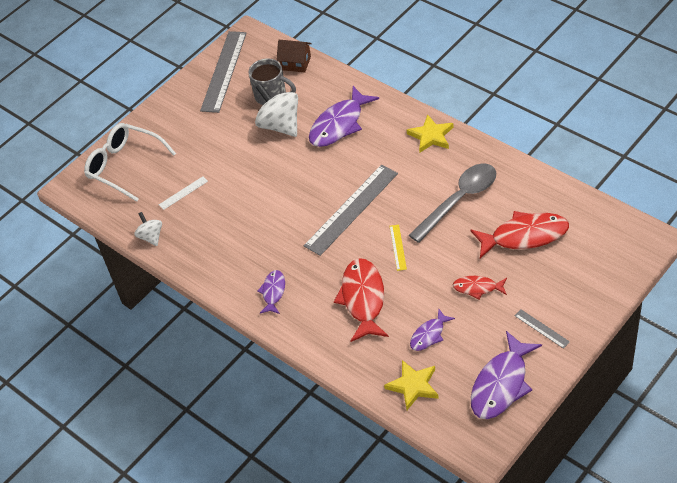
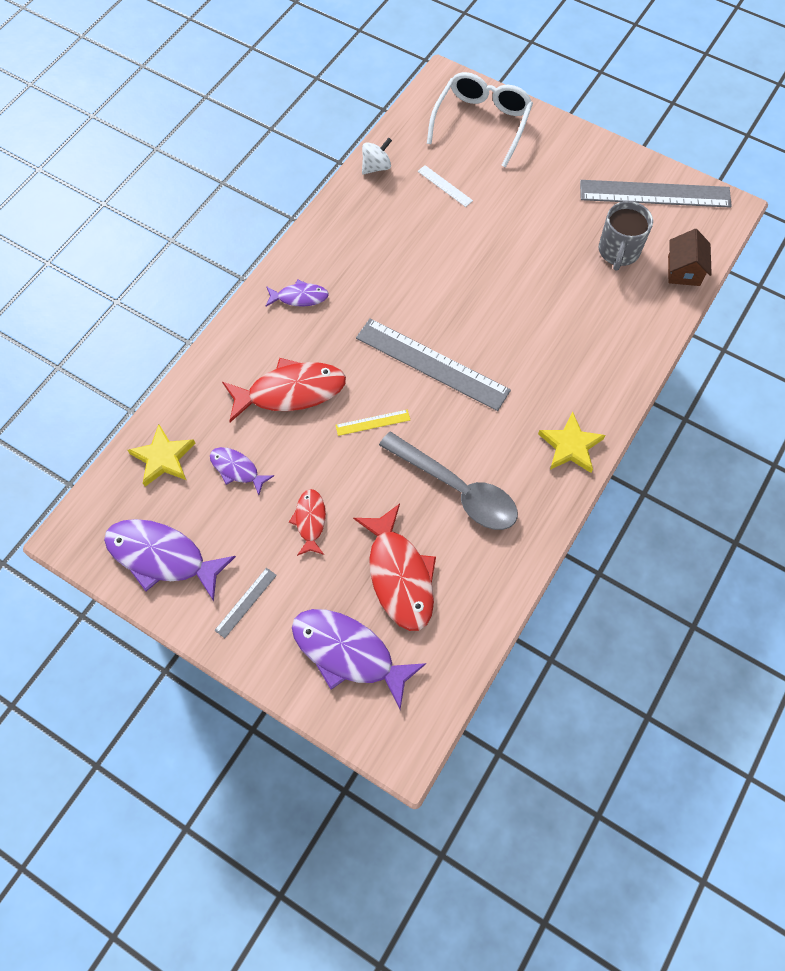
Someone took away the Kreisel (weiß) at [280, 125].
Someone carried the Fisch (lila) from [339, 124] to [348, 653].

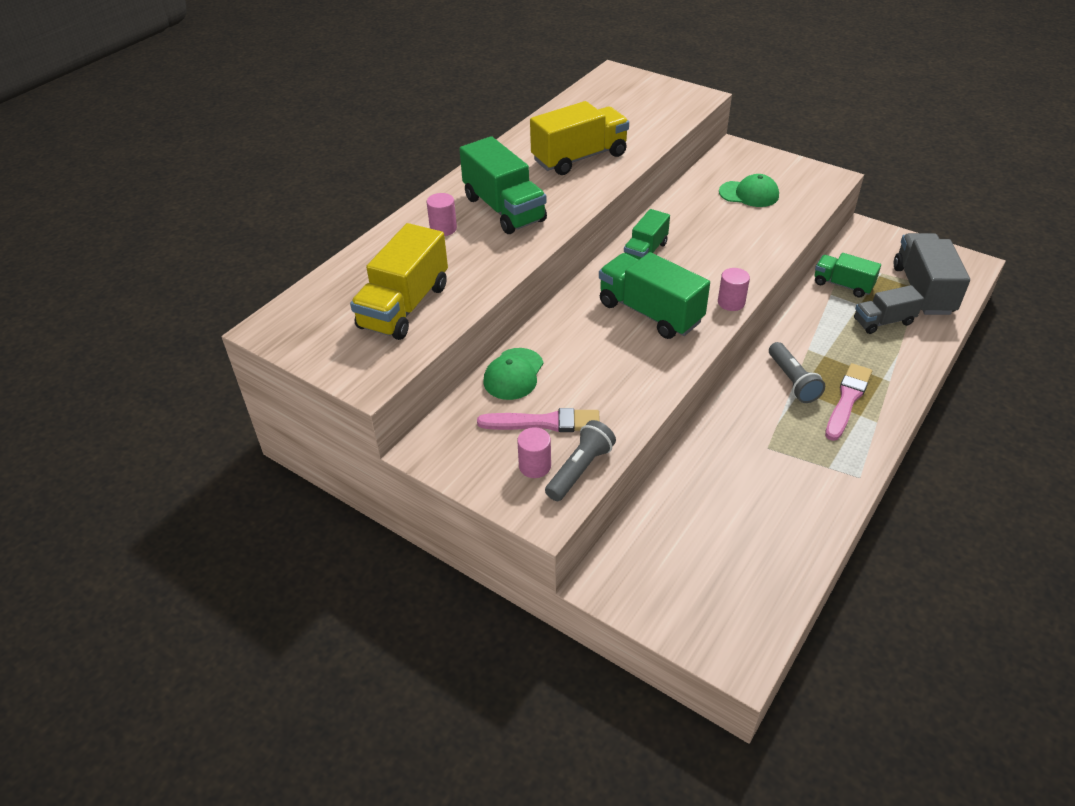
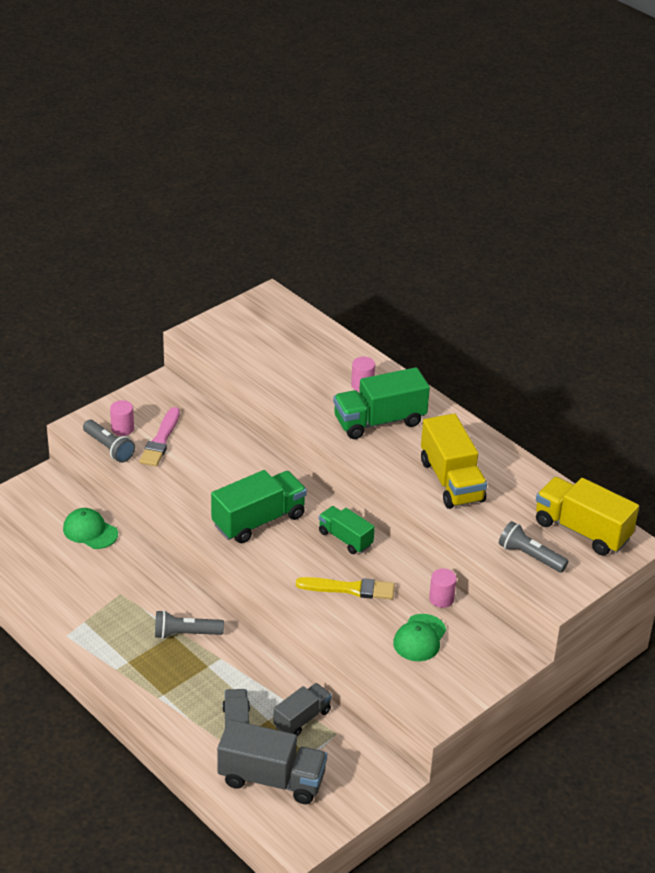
Someone carried the Lastwagen (gelb) from [404, 306] to [582, 530].
Someone repainted the Lastwagen (grün) at [843, 285], which became the Lastwagen (grau) at [302, 719].
Someone carried the Vollzylinder (rosa) from [731, 303] to [441, 599].
Someone carried the Kappe (grün) from [513, 374] to [90, 531].
Someone took away the Pinsel (rosa) at [847, 400].
Someone put down the Taschenlampe (grau) at [530, 556].
Someone put down the Pinsel (gelb) at [349, 589].

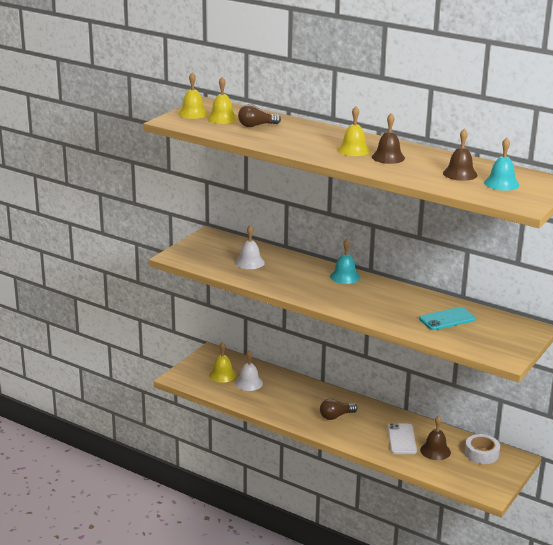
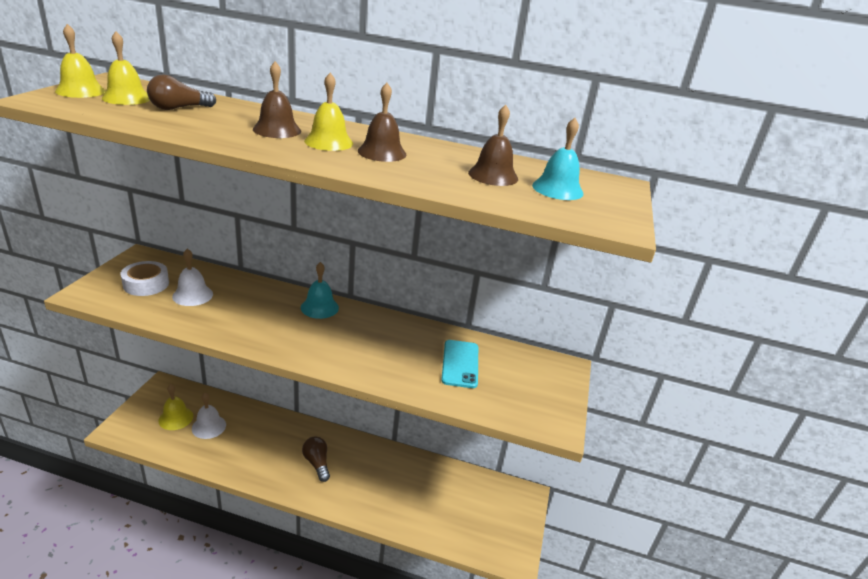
Someone rotated the Handy (türkis) at [447, 319] by 45 degrees counterclockwise.
Someone rotated the Glühbirne (braun) at [336, 416] by 105 degrees clockwise.
Someone carried the Glocke (braun) from [435, 451] to [277, 130].
Someone took away the Handy (weiß) at [401, 439].
Someone carried the Klebeband (weiß) from [481, 453] to [146, 284].

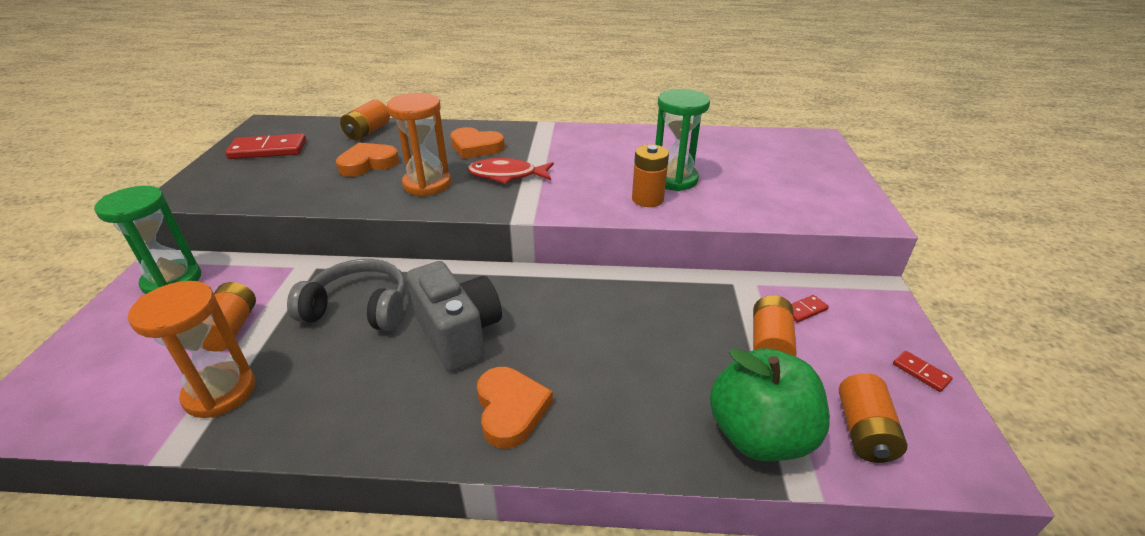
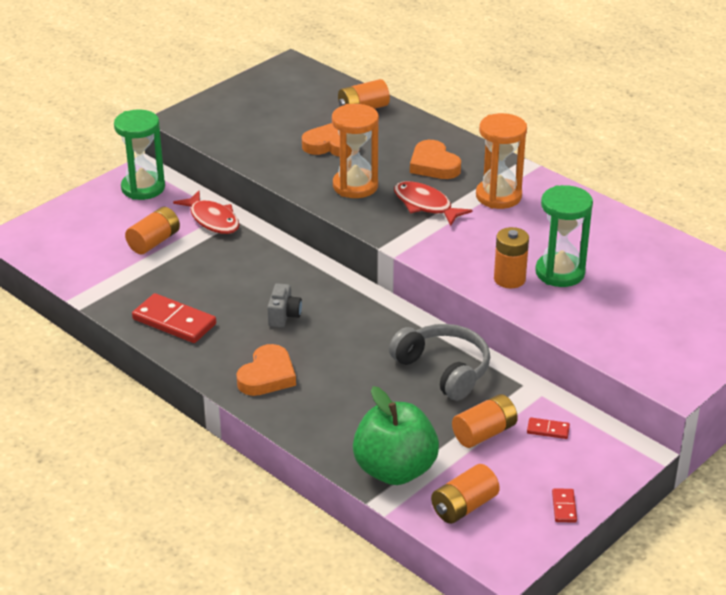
Someone carried the Dominostein (rot) from [268, 150] to [174, 322].
Someone carried the Kopfhörer (grau) from [359, 308] to [444, 370].
Someone scaled the Kamera (grau) at [458, 334] by 0.51.
Someone carried the Sanduhr (orange) from [220, 392] to [498, 196].
Someone put down the Fisch (rot) at [212, 220].

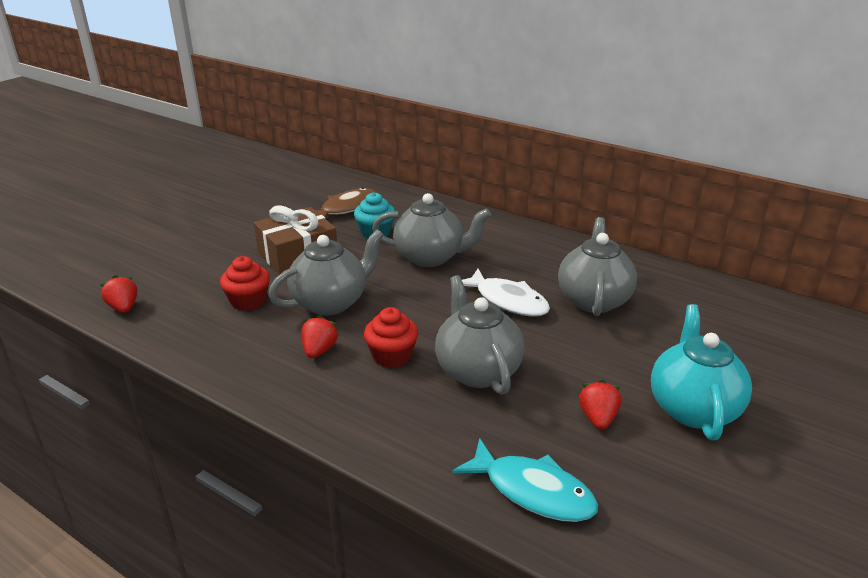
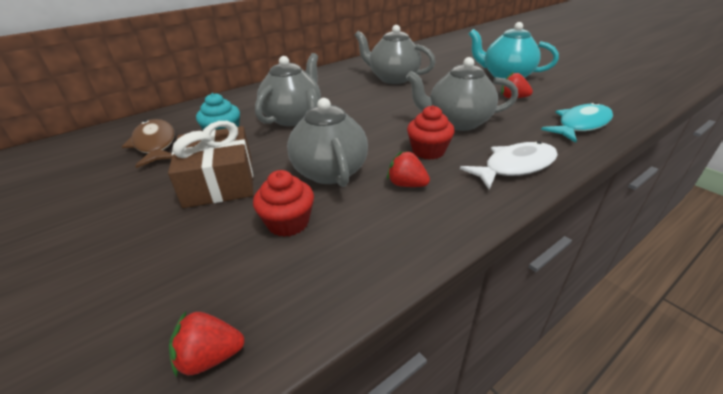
Someone carried the Fisch (weiß) from [508, 301] to [515, 166].

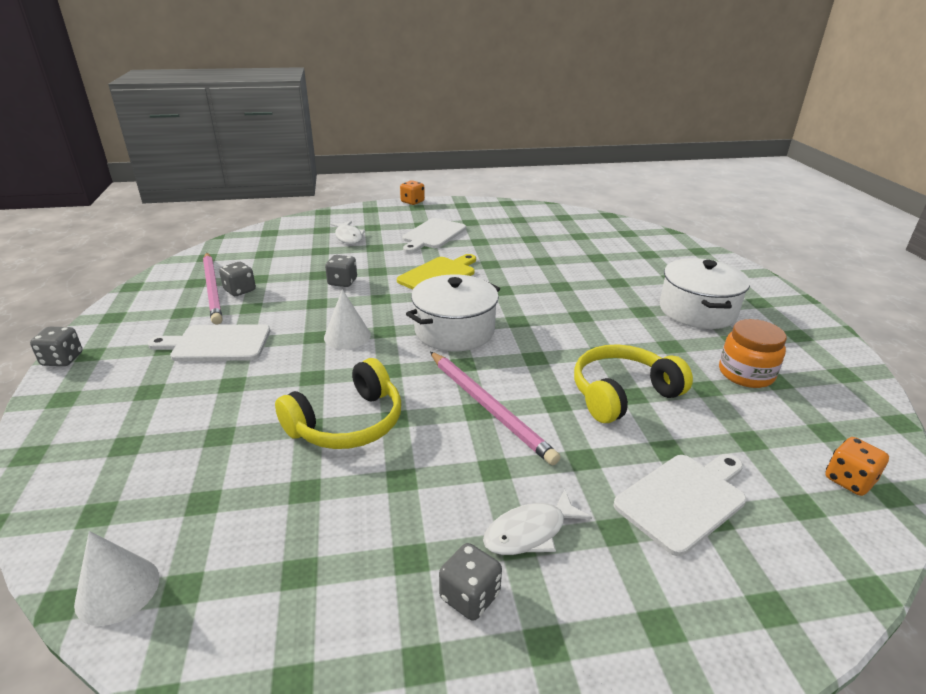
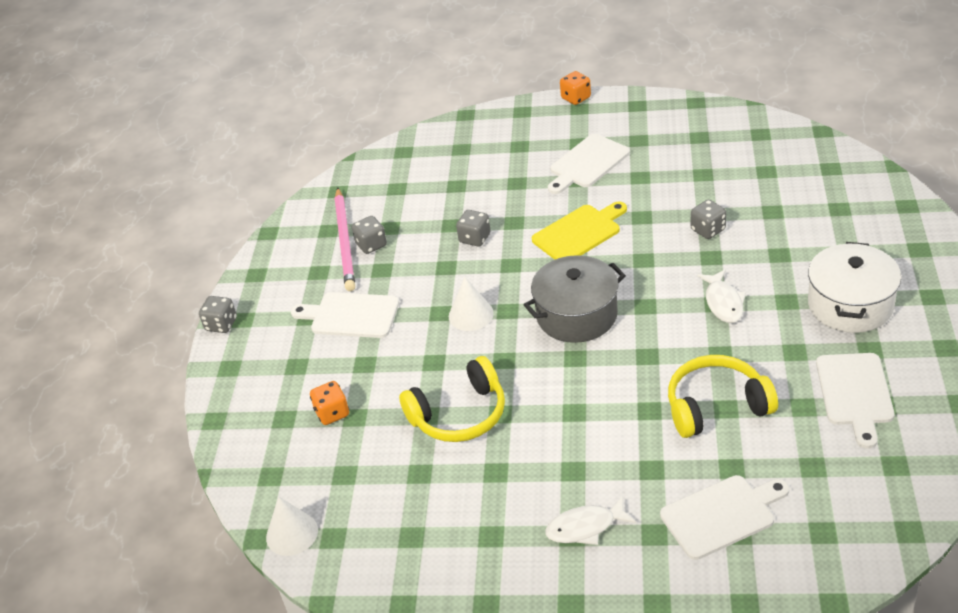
Someone carried the Fisch (weiß) from [348, 237] to [723, 302].
Someone repainted the Kochtopf (weiß) at [454, 331], which became the Kochtopf (grau) at [576, 315].
Someone swapped the Einmachglas (orange) at [746, 374] for the Schneidebrett (weiß) at [854, 393].
Someone took away the Bleistift (rosa) at [488, 407].
Someone carried the Spielwürfel (orange) from [849, 480] to [332, 413].
Someone carried the Spielwürfel (grau) from [469, 596] to [708, 230].

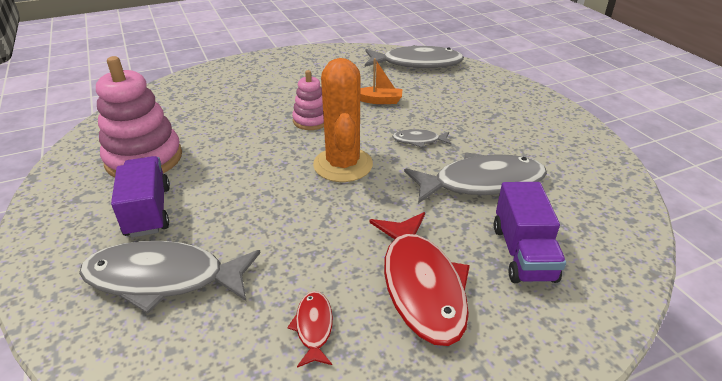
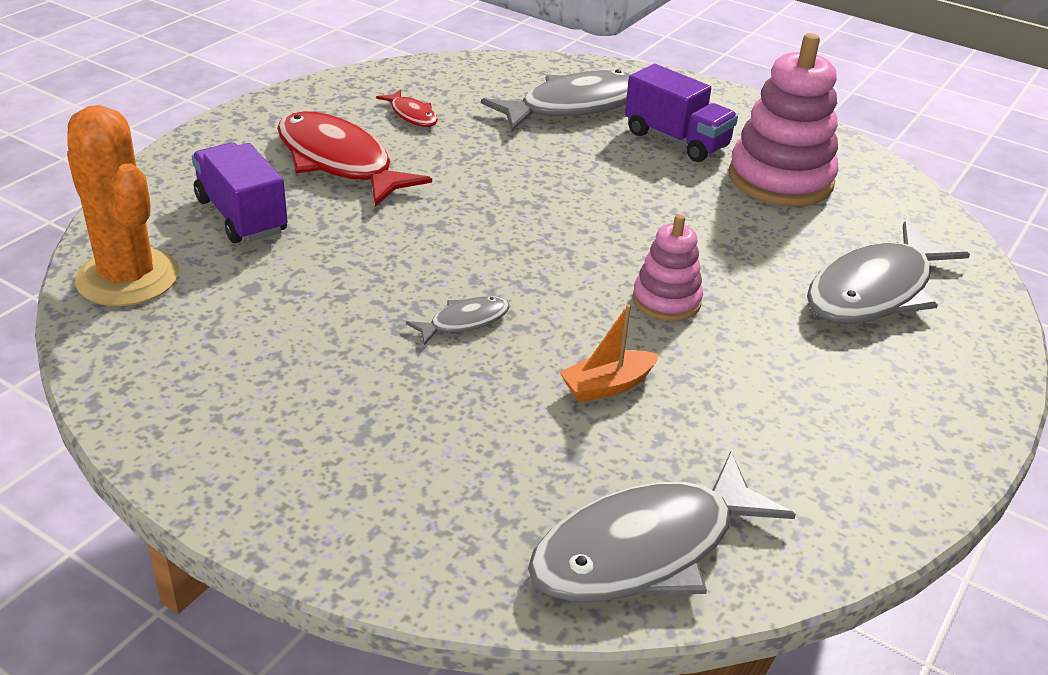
Someone carried the Kaktus (orange) from [343, 165] to [128, 278].
Someone carried the Fisch (grau) from [481, 183] to [874, 291].

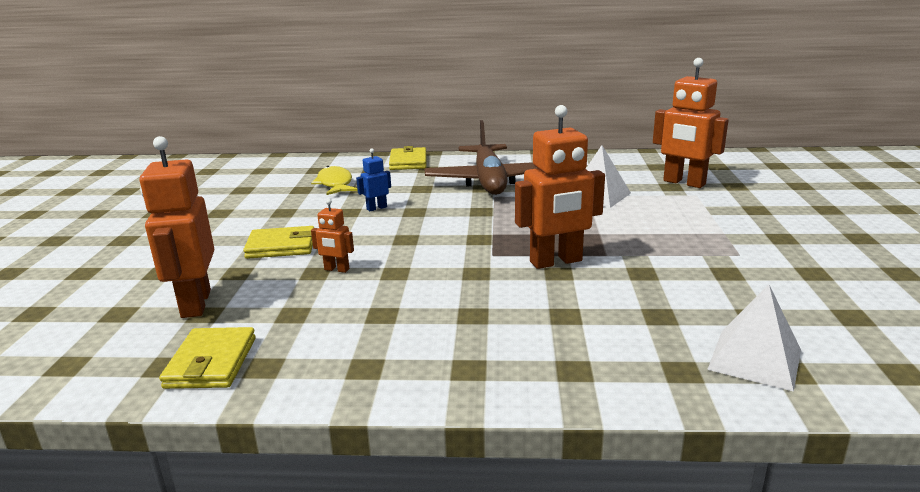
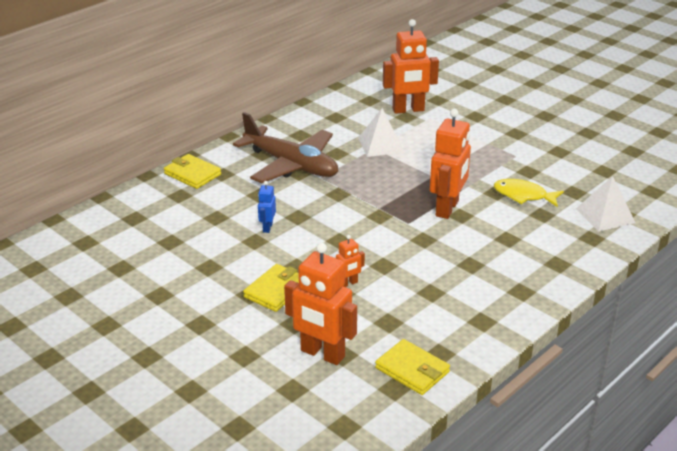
Someone carried the Fisch (gelb) from [335, 184] to [523, 195].

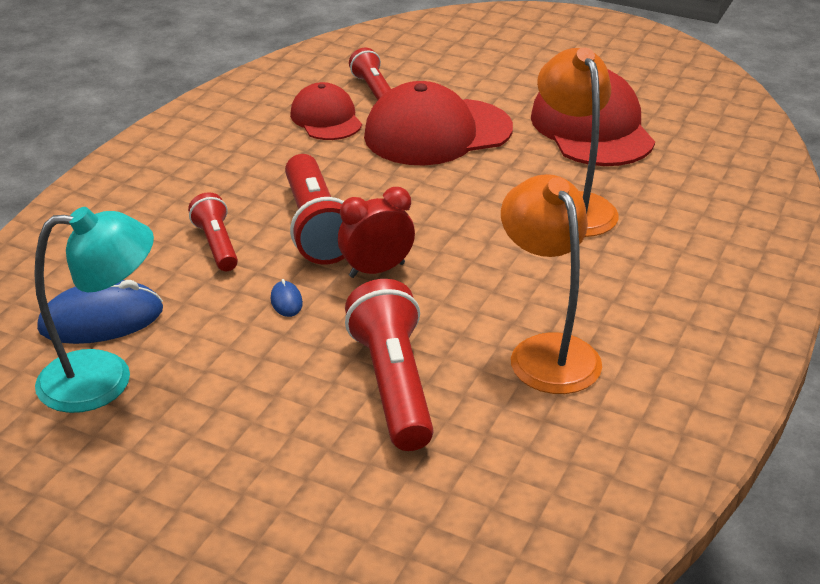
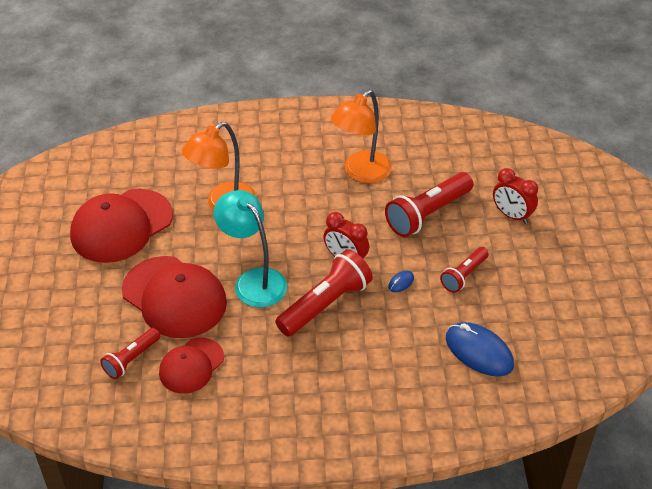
Someone carried the Taschenlampe (rot) from [217, 245] to [463, 275].
Someone carried the Lampe (türkis) from [105, 379] to [253, 280].
Someone put down the Wecker (rot) at [511, 215].

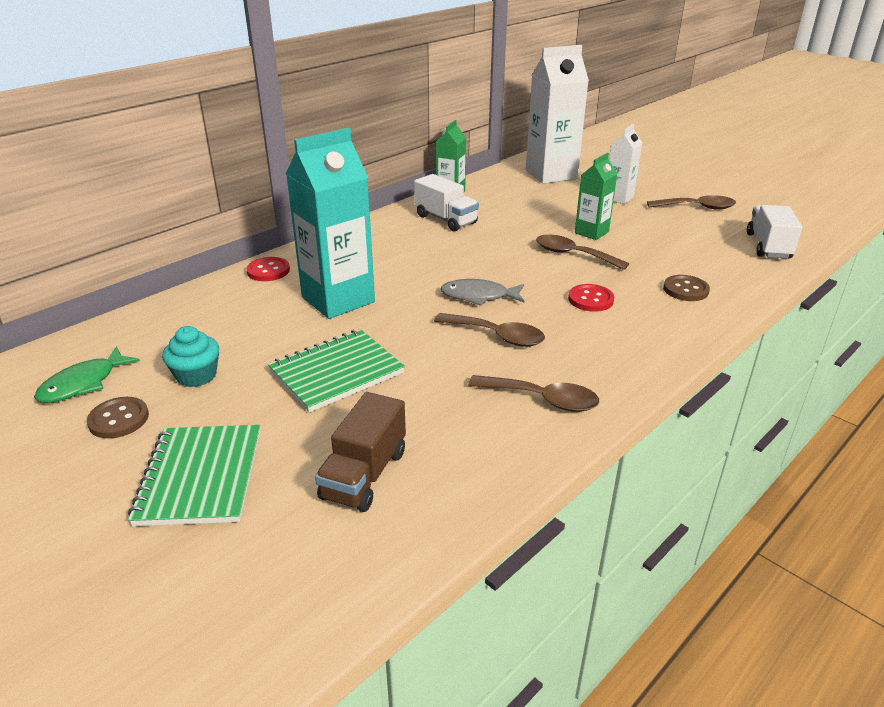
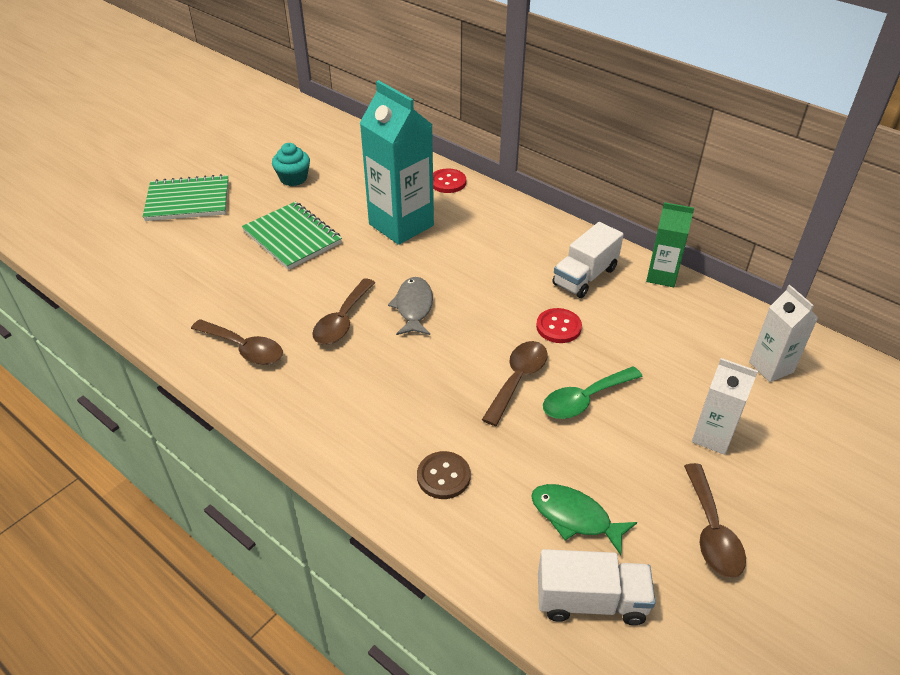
Someone scaled the Getränkekarton (weiß) at [551, 174] by 0.55.
Someone swapped the Getränkekarton (grün) at [591, 232] for the Löffel (grün) at [584, 400].
Someone carried the Knopf (rot) from [590, 299] to [558, 327].
Someone carried the Fisch (grün) from [83, 384] to [575, 517].
Someone rotated the Löffel (braun) at [542, 399] by 75 degrees counterclockwise.
Someone took away the Lastwagen (braun) at [364, 475].
Someone took away the Knopf (braun) at [118, 419].

